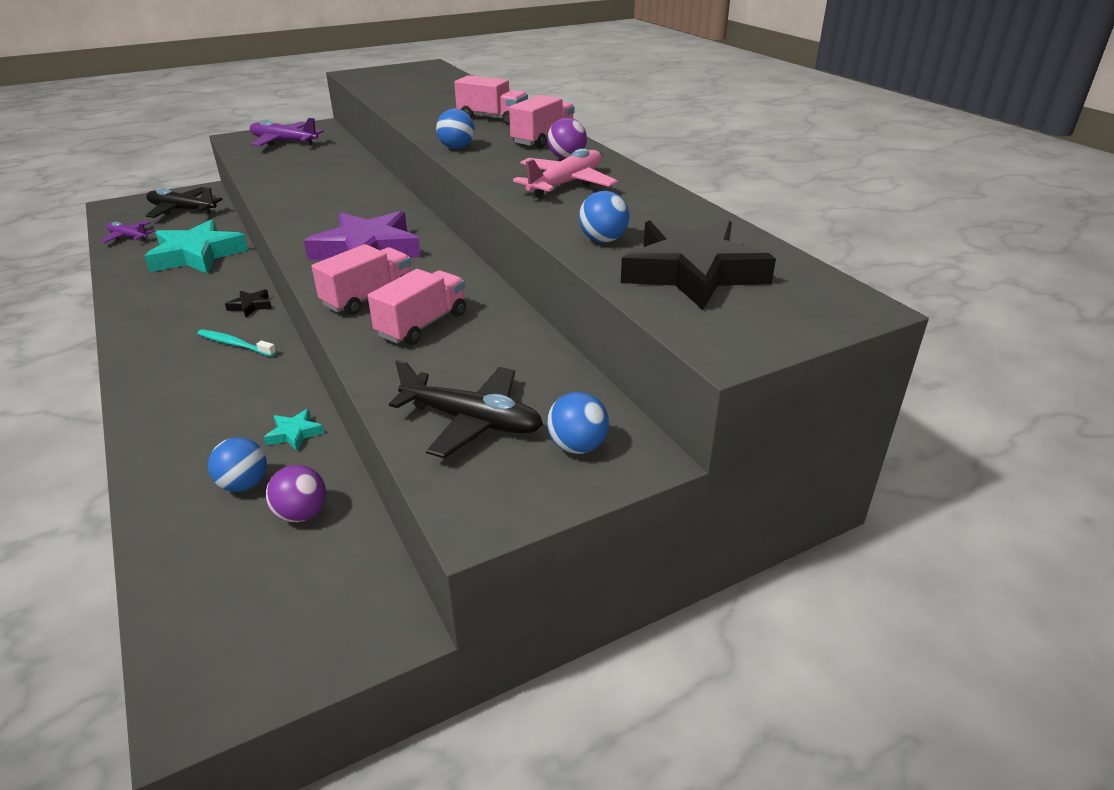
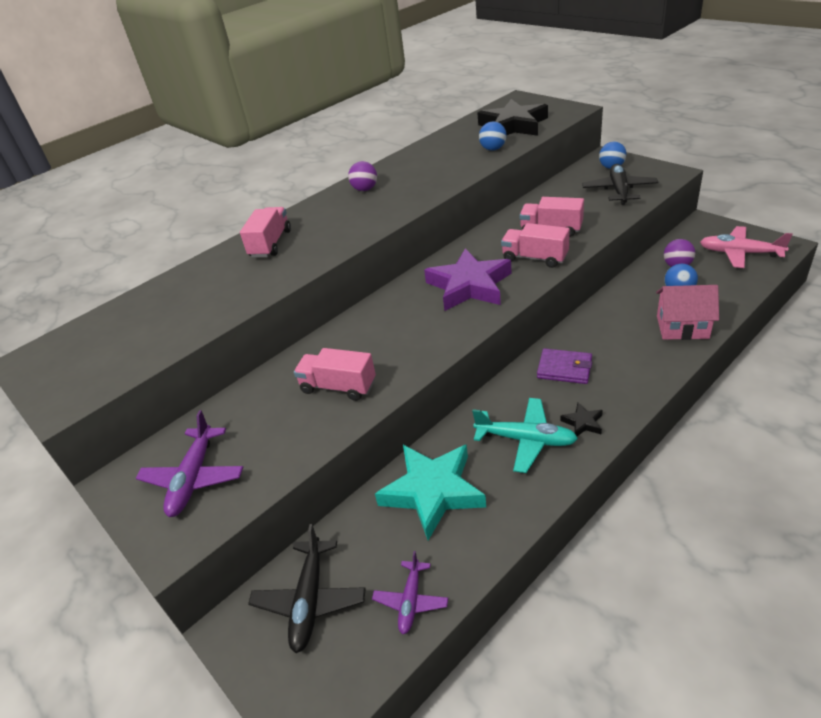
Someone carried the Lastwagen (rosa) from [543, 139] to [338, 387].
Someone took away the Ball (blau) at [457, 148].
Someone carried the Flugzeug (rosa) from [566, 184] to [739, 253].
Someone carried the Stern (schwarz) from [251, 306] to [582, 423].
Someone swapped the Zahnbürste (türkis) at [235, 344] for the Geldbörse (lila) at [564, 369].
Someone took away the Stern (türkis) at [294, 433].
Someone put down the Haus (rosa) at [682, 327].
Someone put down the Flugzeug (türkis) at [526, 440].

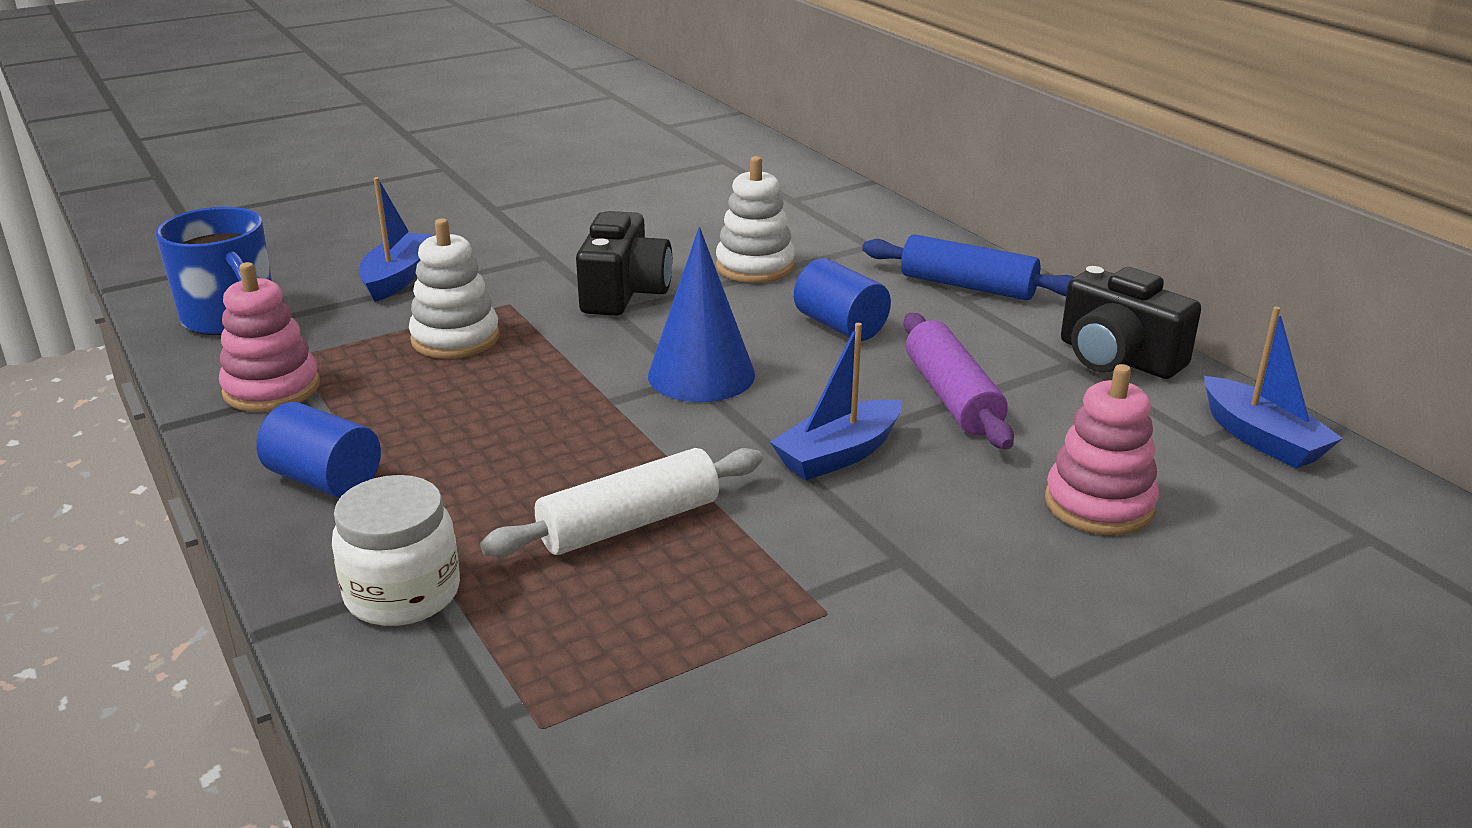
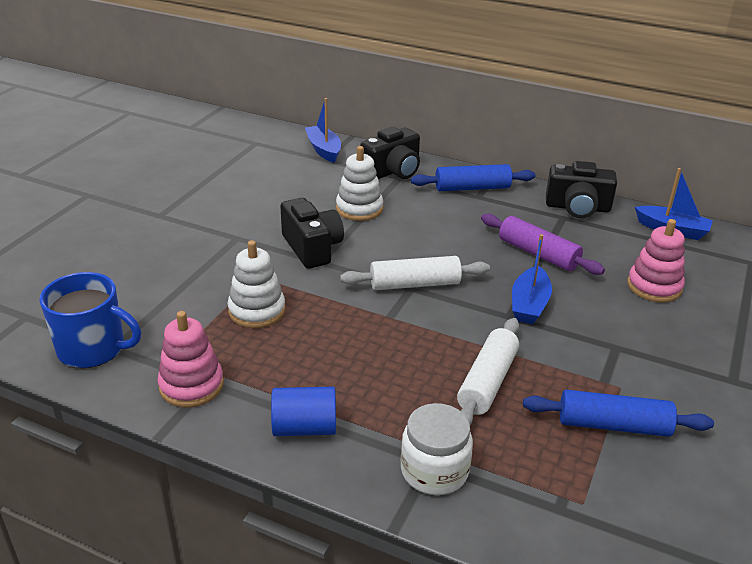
Someone carried the Boot (blau) from [397, 278] to [324, 150].
Someone swapped the Kegel (blau) at [701, 375] for the Nudelholz (weiß) at [414, 284].
Someone took away the Vollzylinder (blau) at [840, 326].
Someone put down the Kamera (schwarz) at [392, 171].
Someone put down the Nudelholz (blau) at [613, 425].

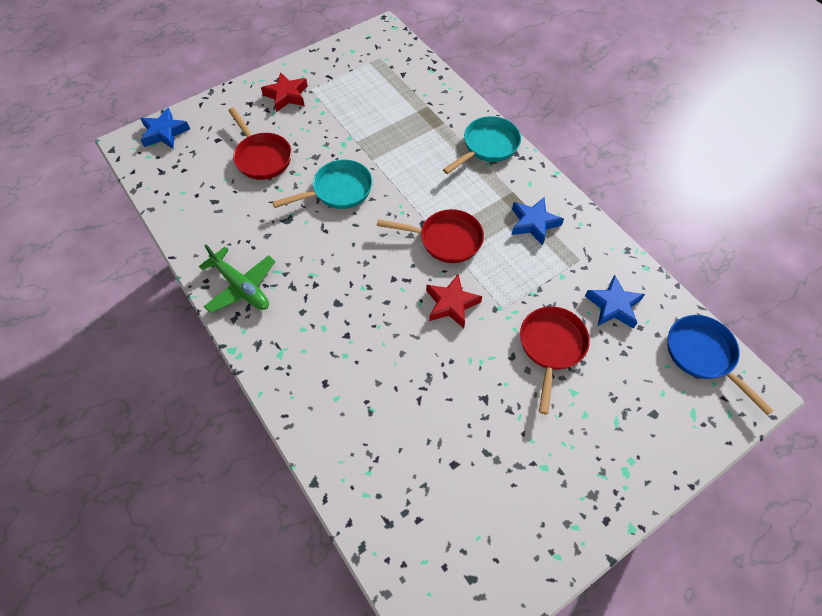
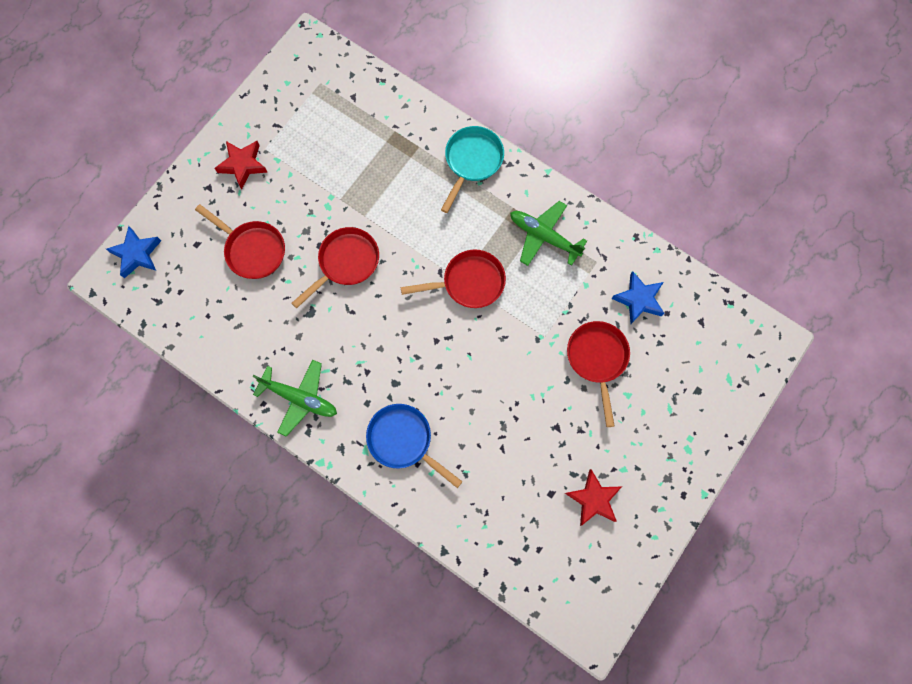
Someone repainted the Pfanne (türkis) at [338, 190], which became the Pfanne (rot) at [346, 263].
Someone swapped the Stern (blau) at [534, 223] for the Flugzeug (grün) at [544, 236].
Someone carried the Stern (rot) from [451, 304] to [593, 499].
Someone carried the Pfanne (blau) from [703, 355] to [403, 440].

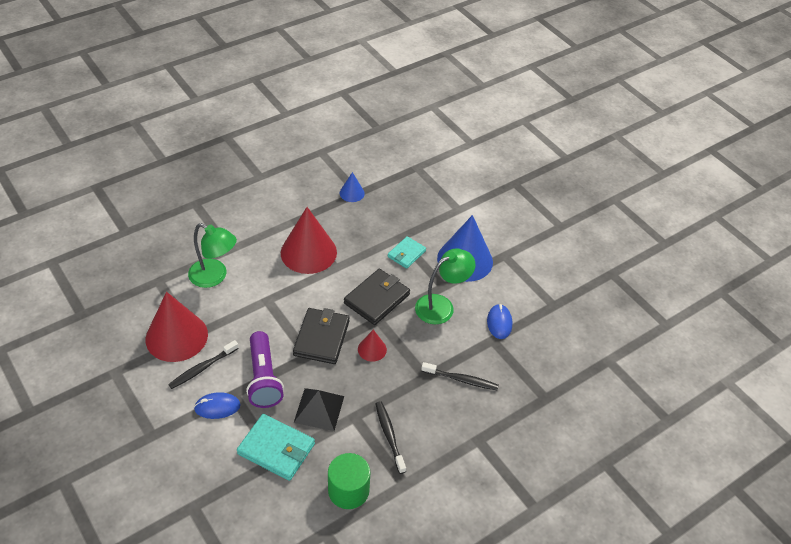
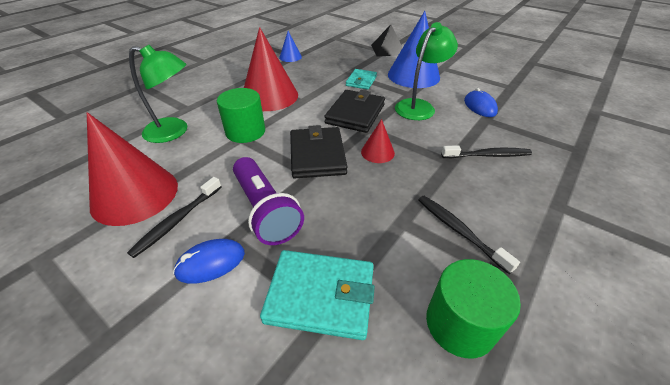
Someone carried the Pyramide (schwarz) from [319, 409] to [388, 49].
Someone put down the Vollzylinder (grün) at [245, 132].

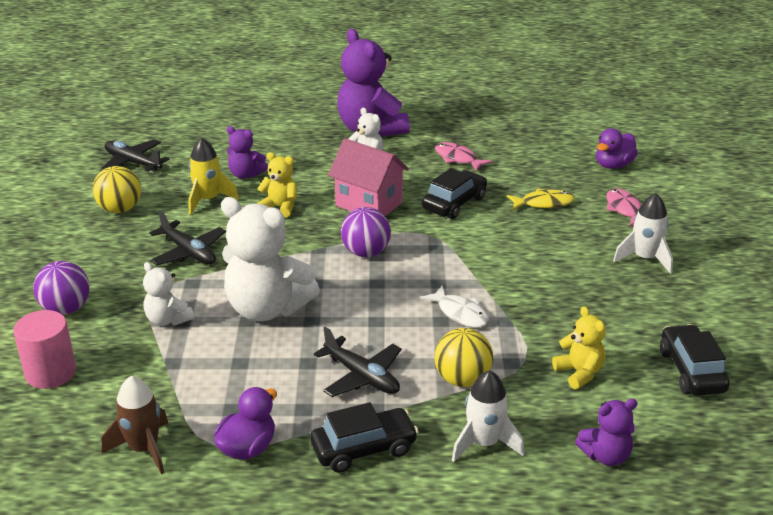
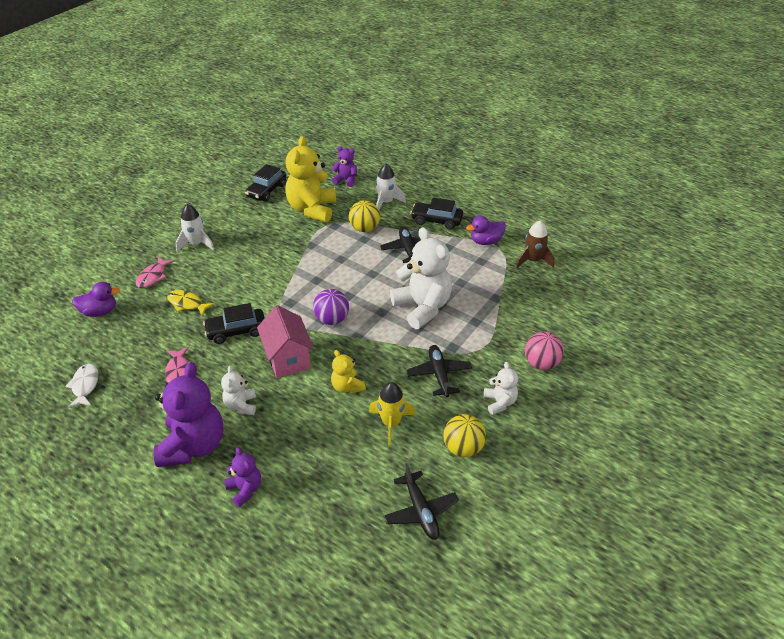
Someone carried the Teddybär (lila) from [245, 174] to [245, 489].
Someone repainted the Ball (lila) at [66, 309], which became the Ball (rosa) at [541, 363].
Someone carried the Teddybär (weiß) from [168, 320] to [499, 402].
Someone carried the Fisch (weiß) from [460, 313] to [85, 386].
Someone scaled the Teddybär (gelb) at [579, 373] by 1.98.
Someone took away the Vollzylinder (rosa) at [50, 373].

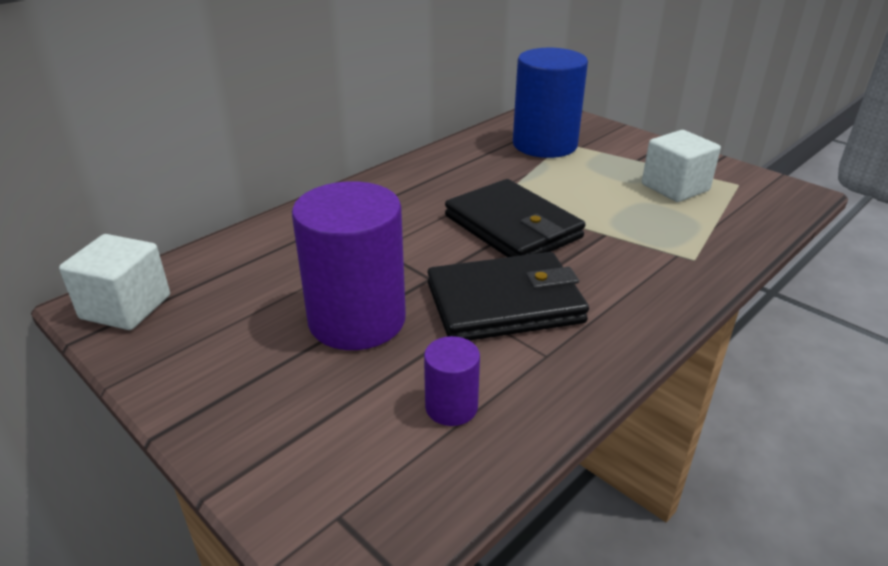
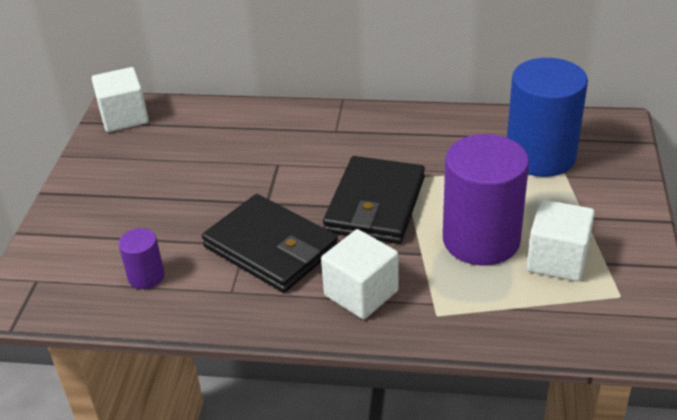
Someone carried the Vollzylinder (lila) from [357, 320] to [481, 240].
Someone put down the Kubus (weiß) at [361, 293].

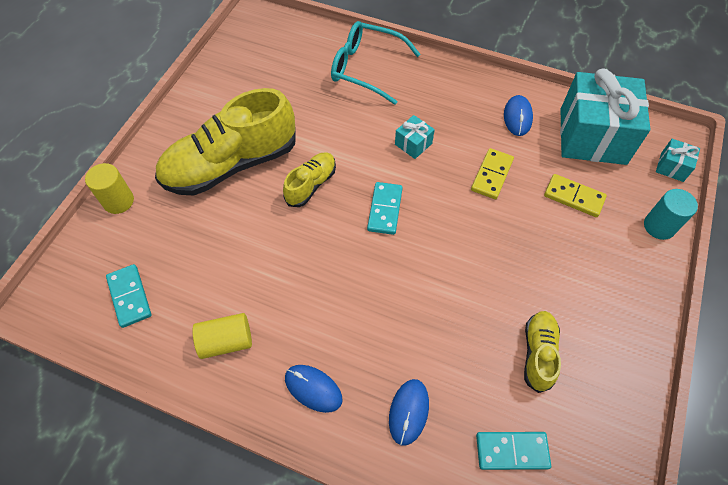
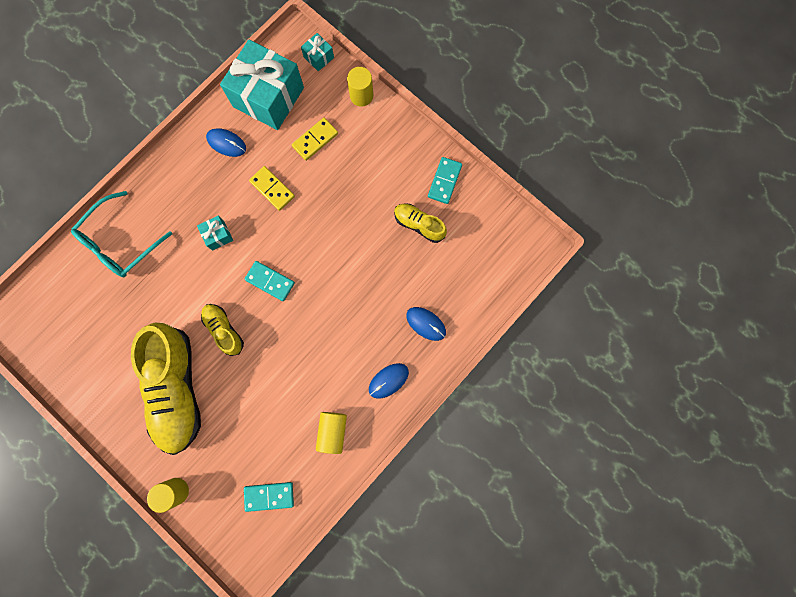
Someone repainted the Vollzylinder (türkis) at [659, 226], which became the Vollzylinder (gelb) at [361, 96].
Someone carried the Dominostein (türkis) from [512, 451] to [444, 181].

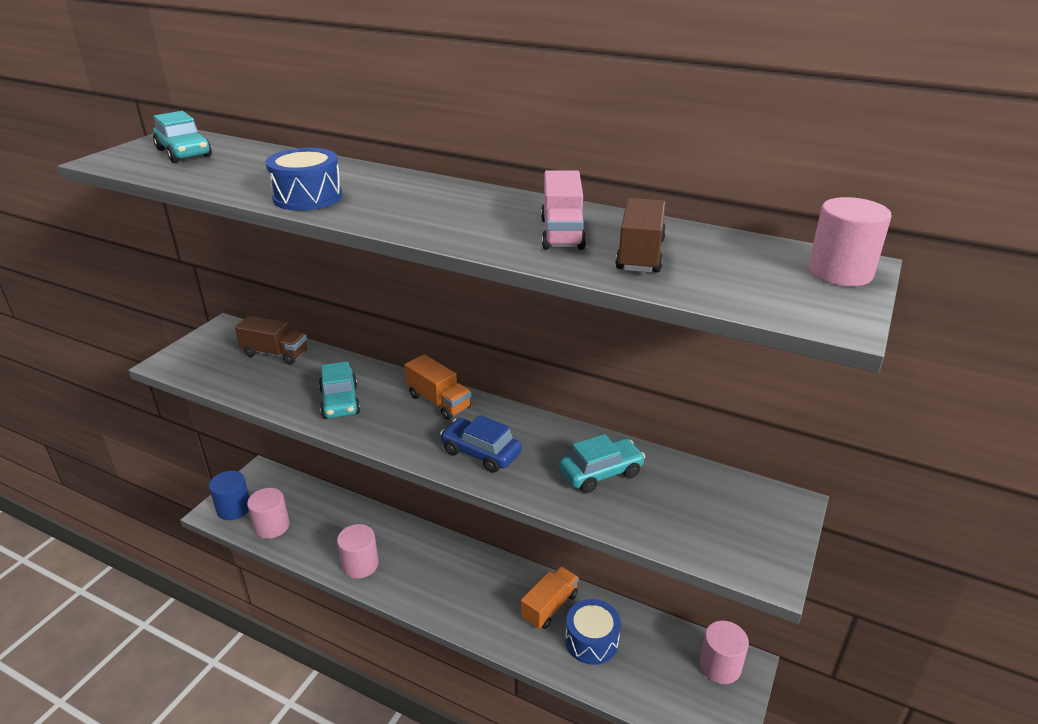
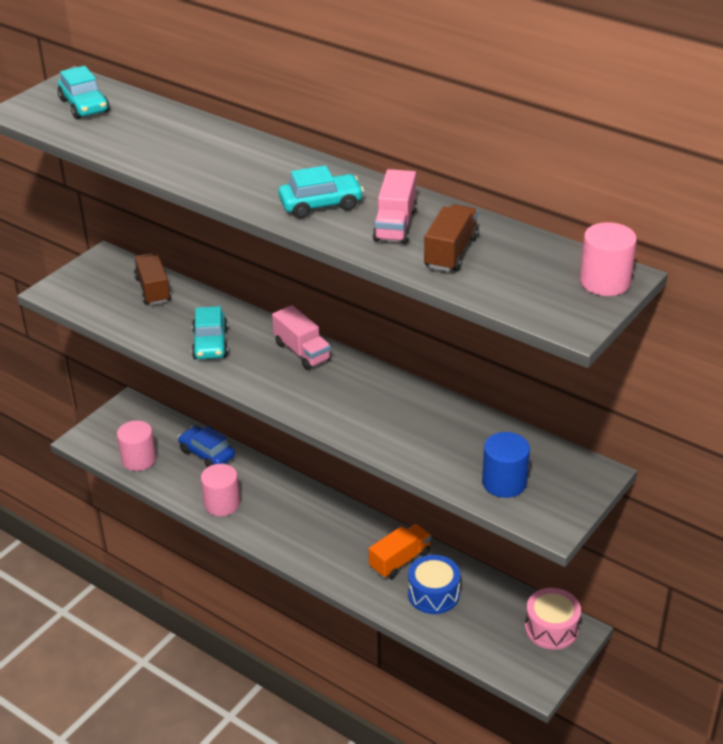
Someone took away the Trommel (blau) at [307, 197].
Someone rotated the Lastwagen (braun) at [275, 354] by 135 degrees counterclockwise.
Someone repainted the Lastwagen (orange) at [439, 402], which became the Lastwagen (rosa) at [302, 352].
Someone carried the Auto (blau) from [481, 453] to [207, 454].
Someone carried the Auto (türkis) from [601, 473] to [321, 205].
Someone carried the Vollzylinder (blau) from [234, 508] to [504, 482].
Someone swapped the Vollzylinder (rosa) at [720, 666] for the Trommel (rosa) at [551, 628].

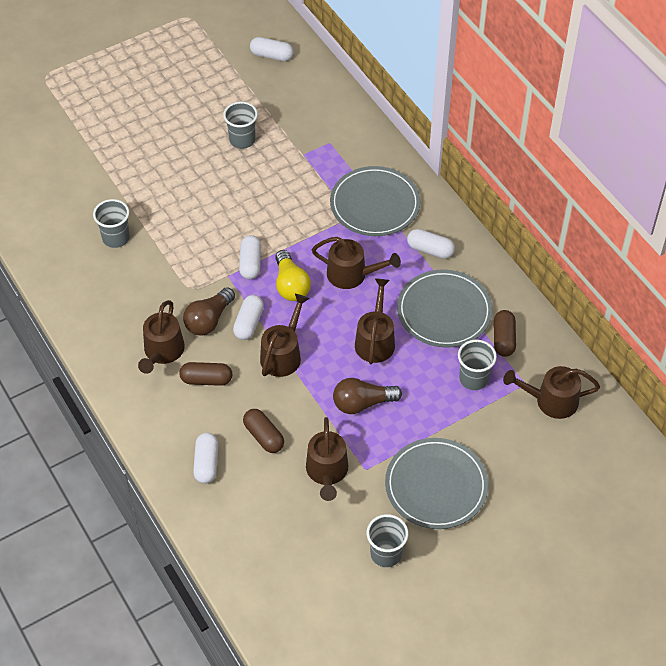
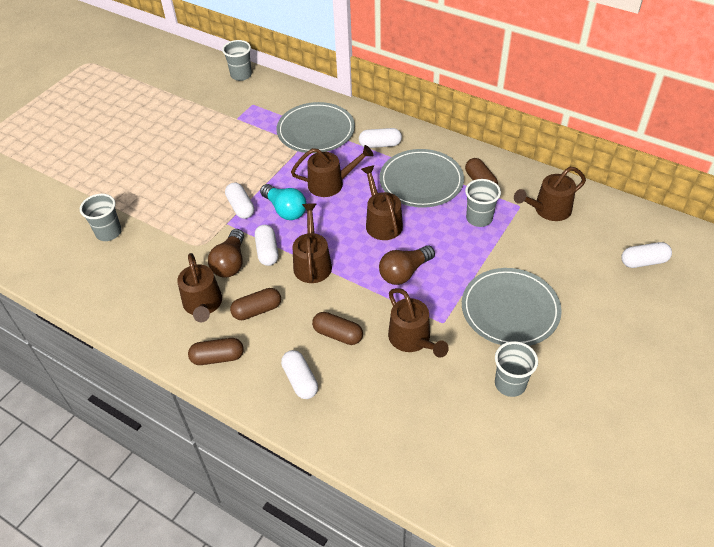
Someone carried the Kapsel (weiß) from [271, 55] to [643, 262].
Someone carried the Becher (grau) from [242, 140] to [241, 75].
Someone repainted the Glühbirne (gelb) at [291, 285], which became the Glühbirne (türkis) at [285, 210].
Someone put down the Kapsel (braun) at [218, 357].

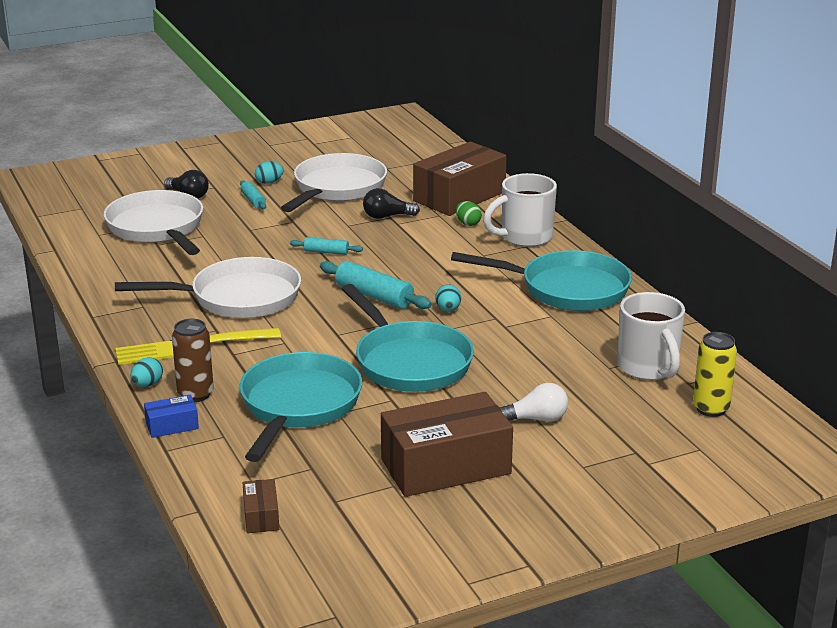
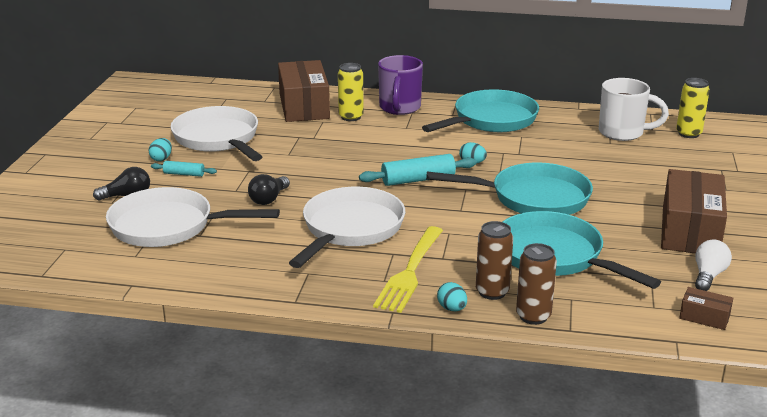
Someone repainted the Tasse (weiß) at [524, 238], which became the Tasse (lila) at [399, 108].
Someone carried the Glühbirne (schwarz) from [387, 216] to [269, 199].
Someone swapped the Ei (grün) at [468, 223] for the Dose (gelb) at [351, 117].
Someone took away the Nudelholz (türkis) at [326, 252].
Someone carried the Glühbirne (weiß) from [536, 419] to [708, 276].
Someone swapped the Schachtel (blau) at [172, 426] for the Dose (braun) at [533, 316].

